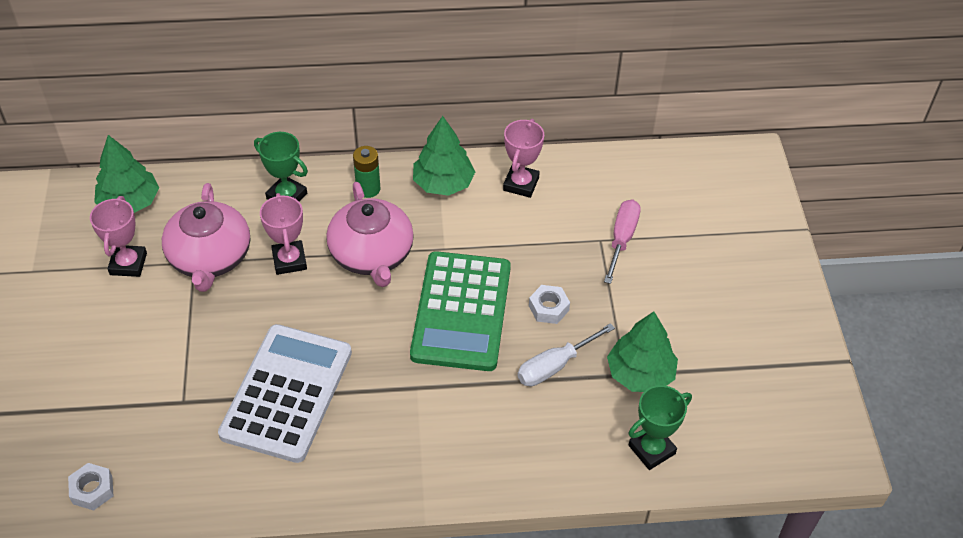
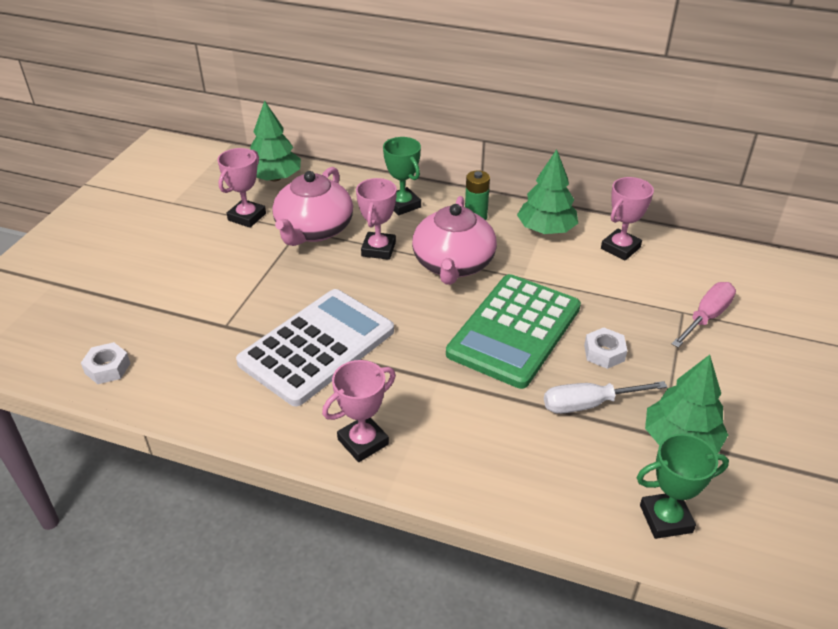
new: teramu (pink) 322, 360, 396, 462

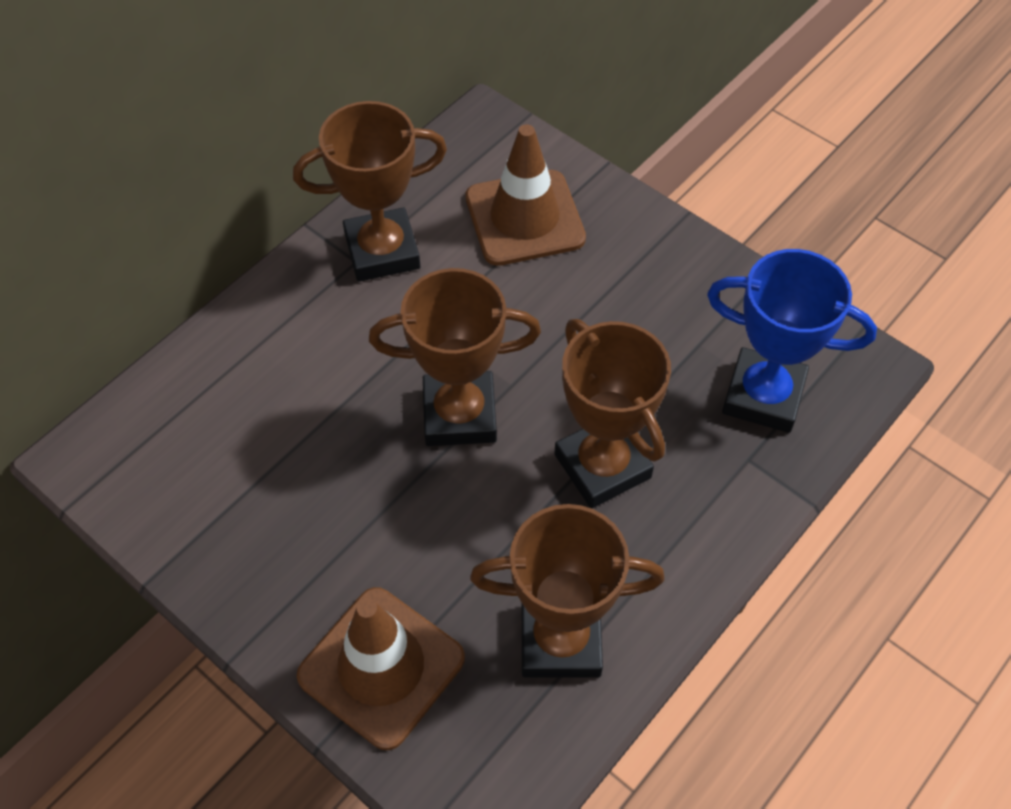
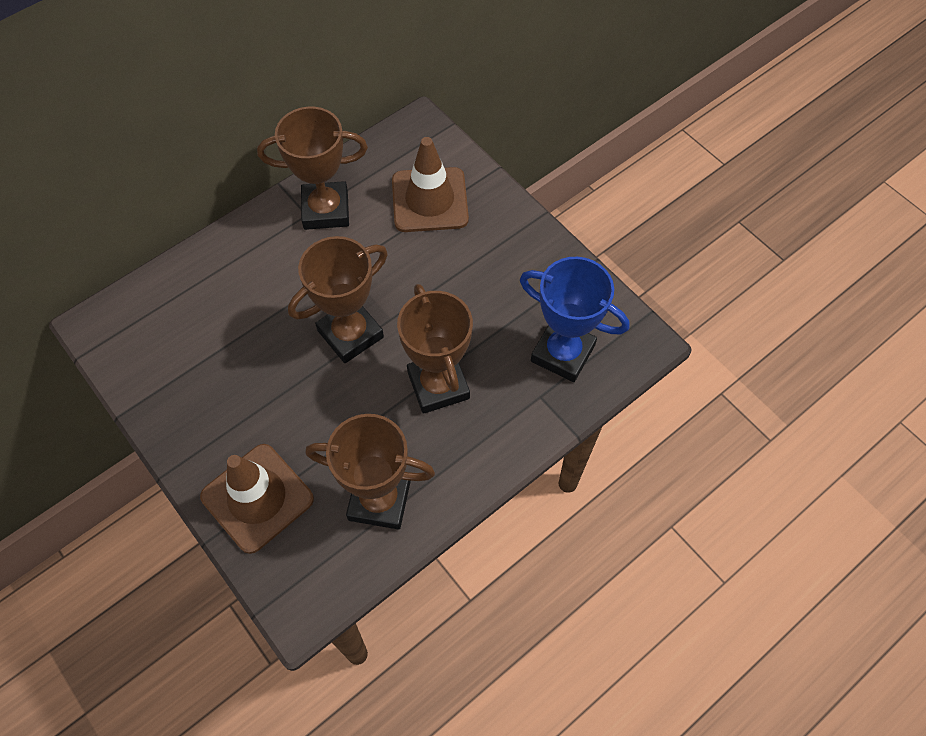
rotated: teramu (brown) 369, 268, 541, 446 = 288, 236, 388, 363 45 degrees counterclockwise

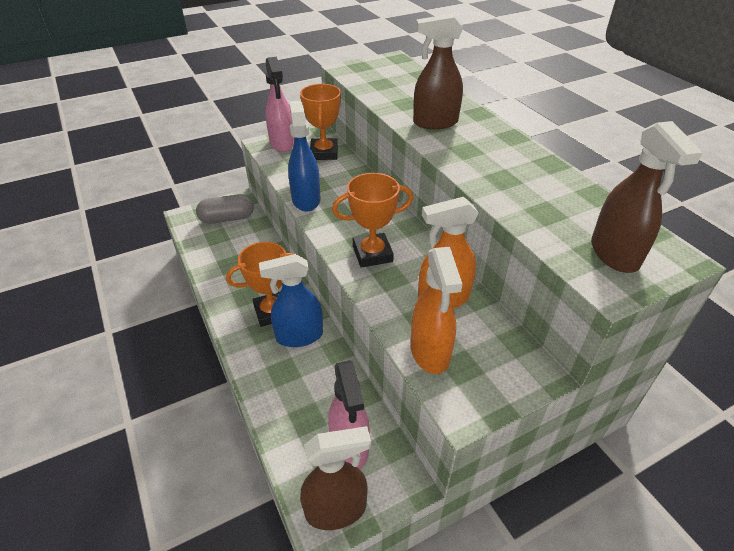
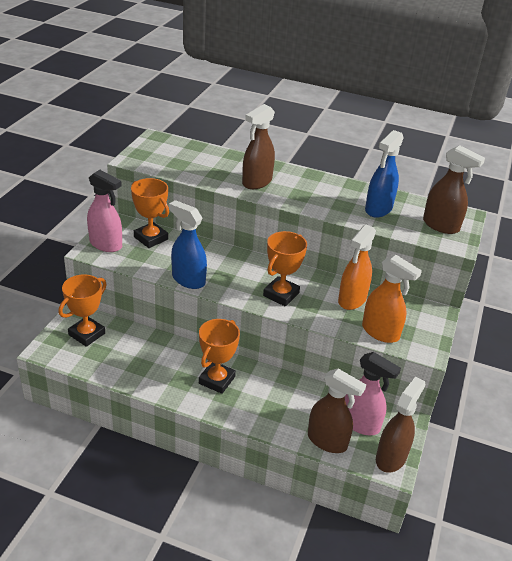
new: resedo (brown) 308, 368, 366, 453
shifted: resedo (blue) 259, 254, 323, 347 to 365, 130, 404, 217
swapped: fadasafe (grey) 196, 194, 254, 224 to teramu (orange) 59, 274, 107, 347

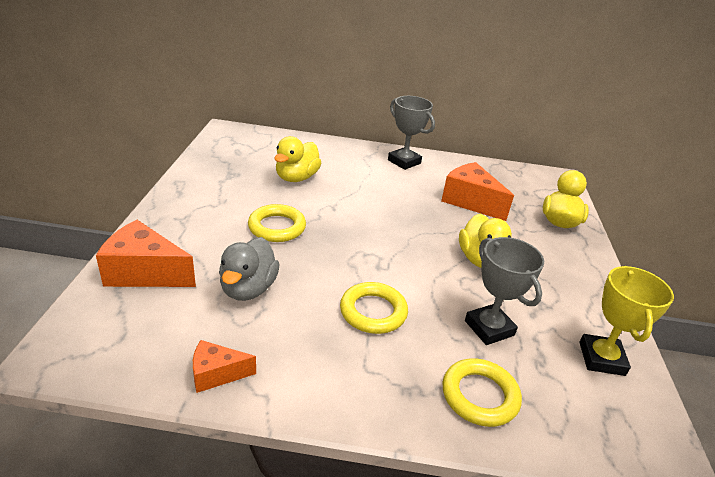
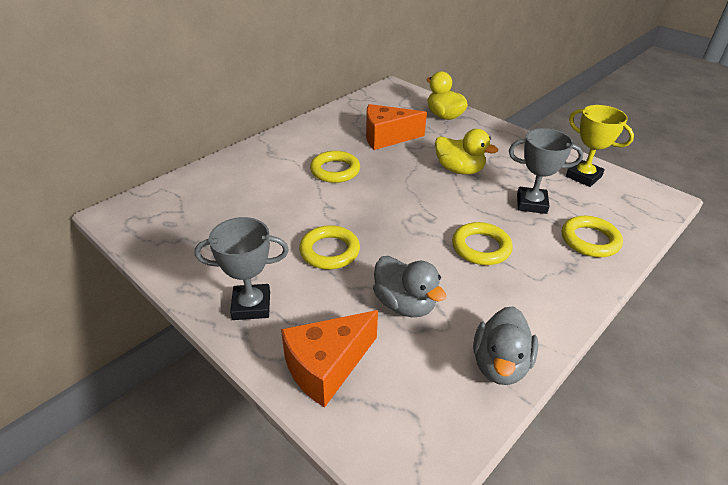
gone: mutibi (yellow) 274, 136, 321, 182
new: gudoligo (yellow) 310, 151, 360, 183
shifted: teramu (grey) 388, 96, 435, 170 to 195, 217, 289, 320
swapped: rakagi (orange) 193, 340, 256, 393 to mutibi (grey) 473, 306, 538, 385

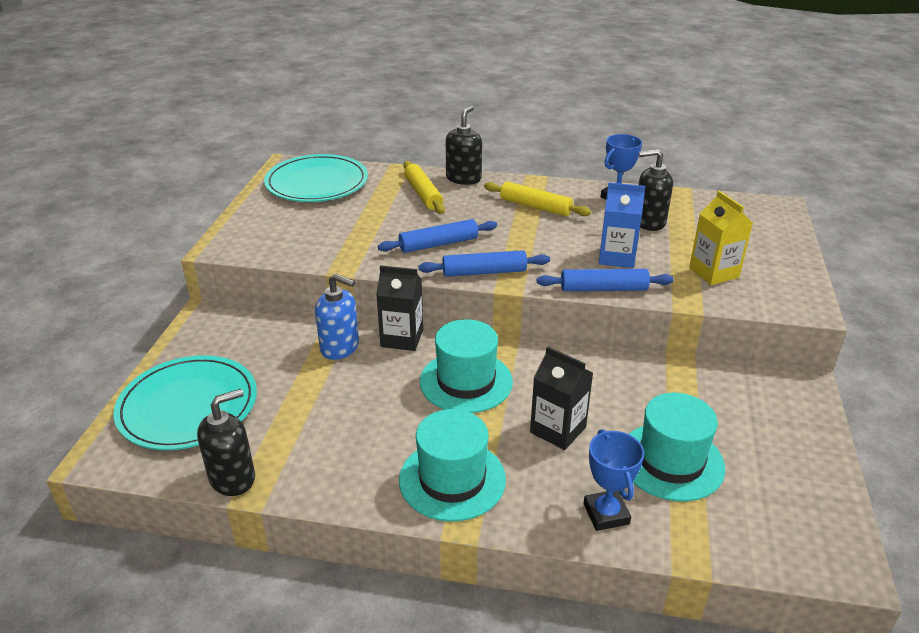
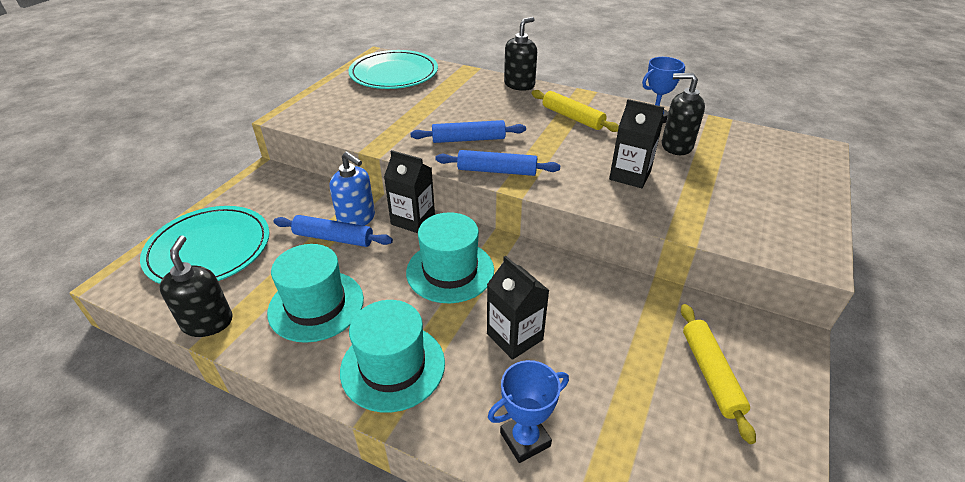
gone: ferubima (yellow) 689, 191, 753, 285
shifted: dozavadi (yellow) 403, 161, 445, 214 to 681, 304, 756, 444; dozavadi (blue) 537, 269, 674, 291 to 273, 215, 393, 247; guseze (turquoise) 629, 393, 725, 502 to 267, 244, 364, 343
repainted: ferubima (blue) 599, 183, 646, 268 to ferubima (black) 609, 99, 664, 188
rotated: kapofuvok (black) 197, 389, 255, 496 = 159, 235, 233, 337 75 degrees counterclockwise; teramu (blue) 583, 429, 644, 531 = 488, 360, 569, 463 60 degrees clockwise

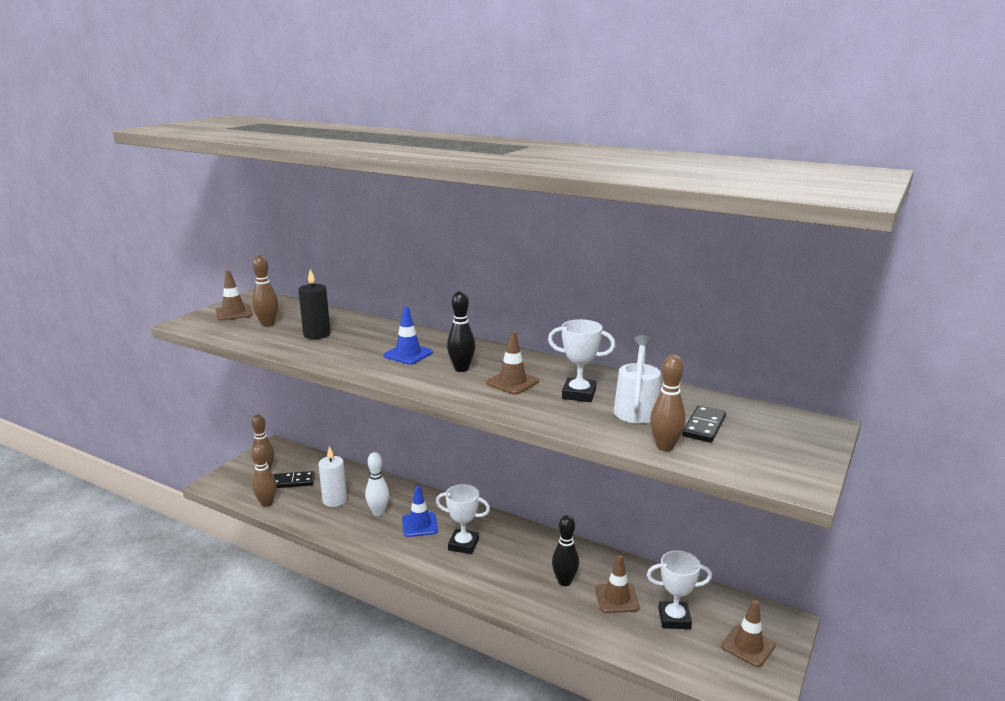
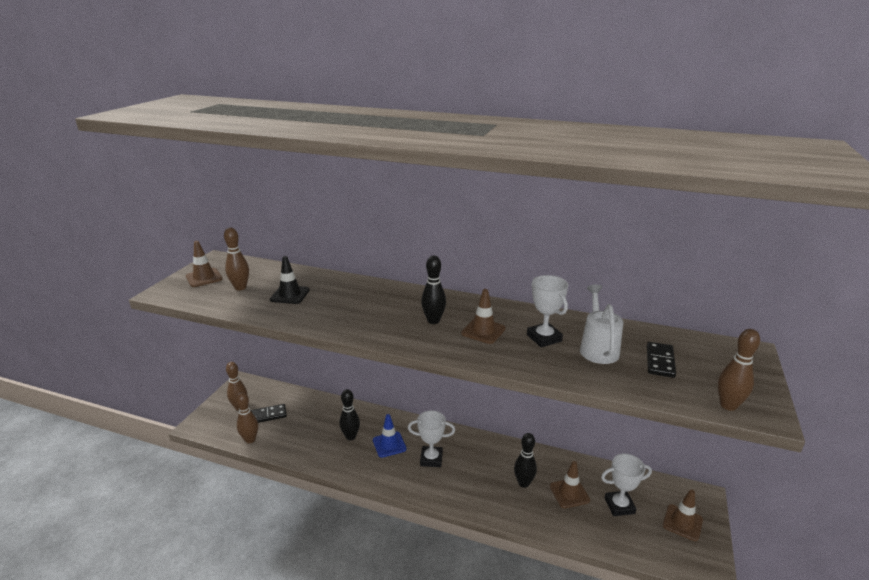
gone: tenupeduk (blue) 384, 307, 433, 365; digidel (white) 318, 446, 347, 507
shifted: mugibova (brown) 650, 355, 686, 451 to 718, 329, 760, 411
swapped: digidel (black) 298, 269, 330, 339 to tenupeduk (black) 270, 256, 310, 304
repainted: mugibova (white) 365, 452, 389, 516 to mugibova (black) 339, 389, 360, 441
rotated: teramu (white) 548, 319, 615, 402 = 527, 275, 568, 347 60 degrees clockwise

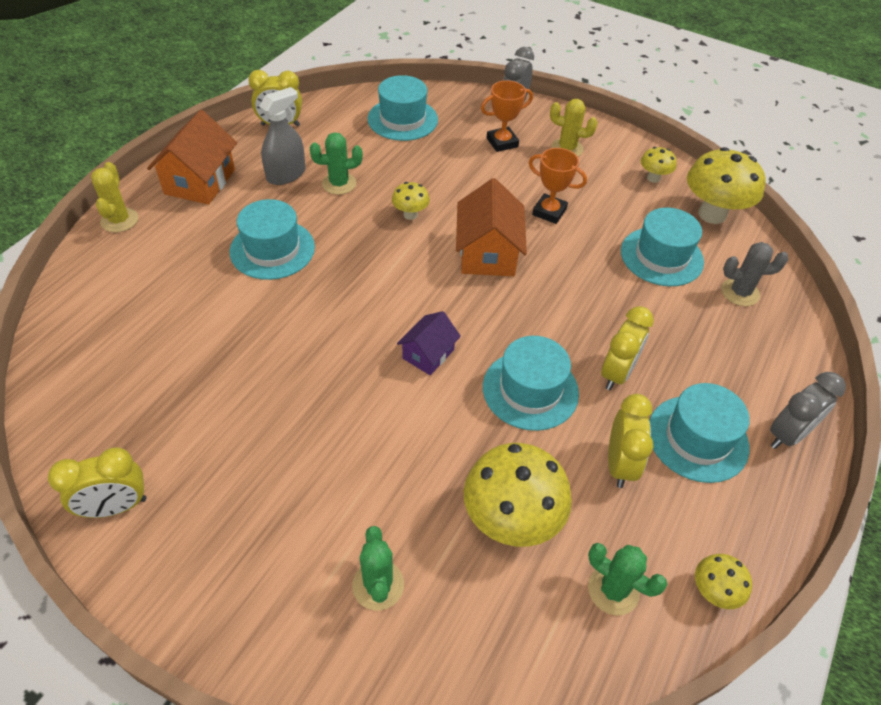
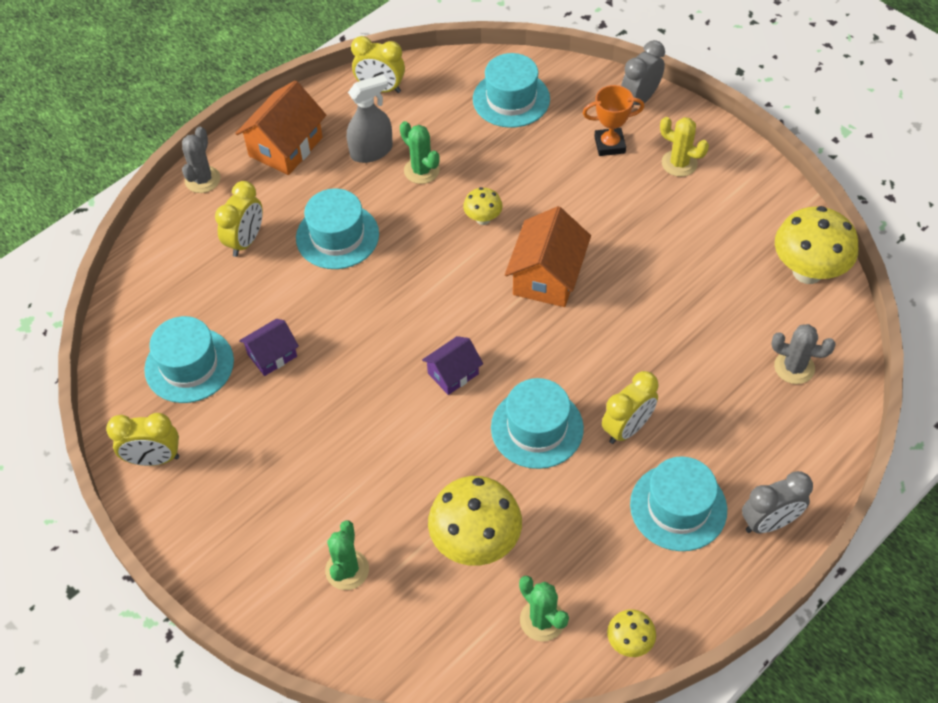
gone: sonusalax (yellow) 641, 147, 677, 183; teramu (orange) 528, 148, 587, 224
new: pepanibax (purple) 239, 319, 299, 376
shifted: guseze (turquoise) 621, 208, 704, 286 to 144, 316, 234, 403; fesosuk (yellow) 608, 394, 653, 488 to 215, 181, 263, 257
repainted: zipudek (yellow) 91, 162, 138, 233 to zipudek (grey) 182, 127, 221, 193
rotated: zipudek (green) 310, 132, 363, 195 = 400, 121, 440, 184 45 degrees clockwise

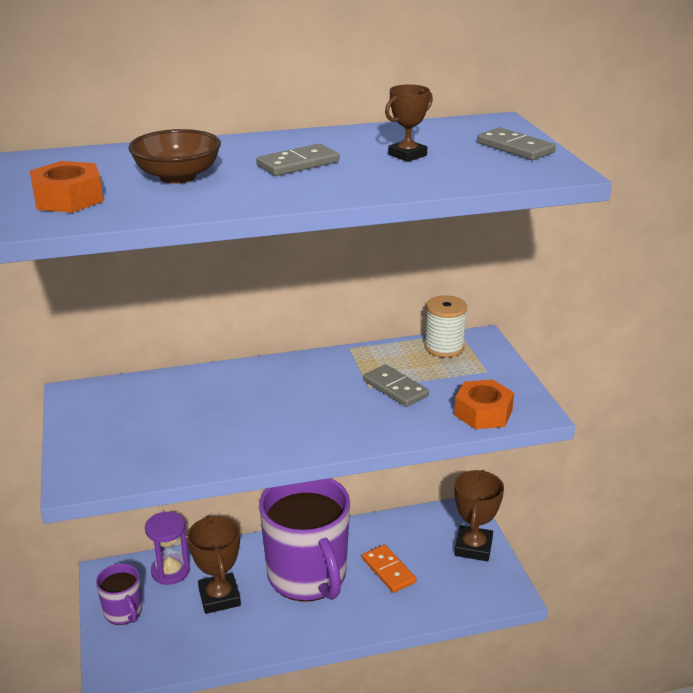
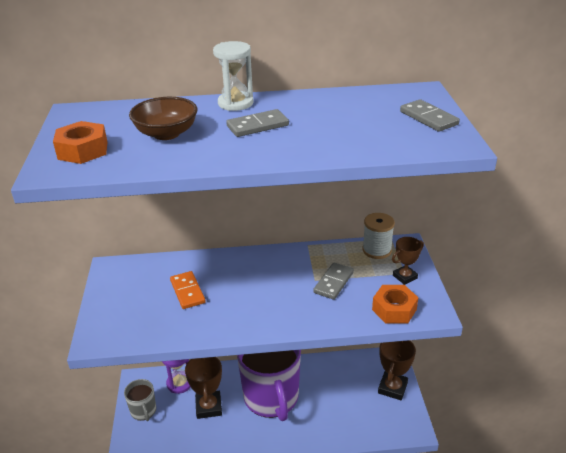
new: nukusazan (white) 213, 41, 253, 111
shifted: teramu (brown) 385, 84, 433, 162 to 392, 237, 424, 285; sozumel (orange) 362, 545, 416, 593 to 170, 271, 205, 309
repainted: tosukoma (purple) 96, 563, 142, 625 to tosukoma (grey) 124, 379, 156, 421
rotated: sozumel (grey) 363, 364, 429, 407 = 313, 262, 354, 300 60 degrees clockwise

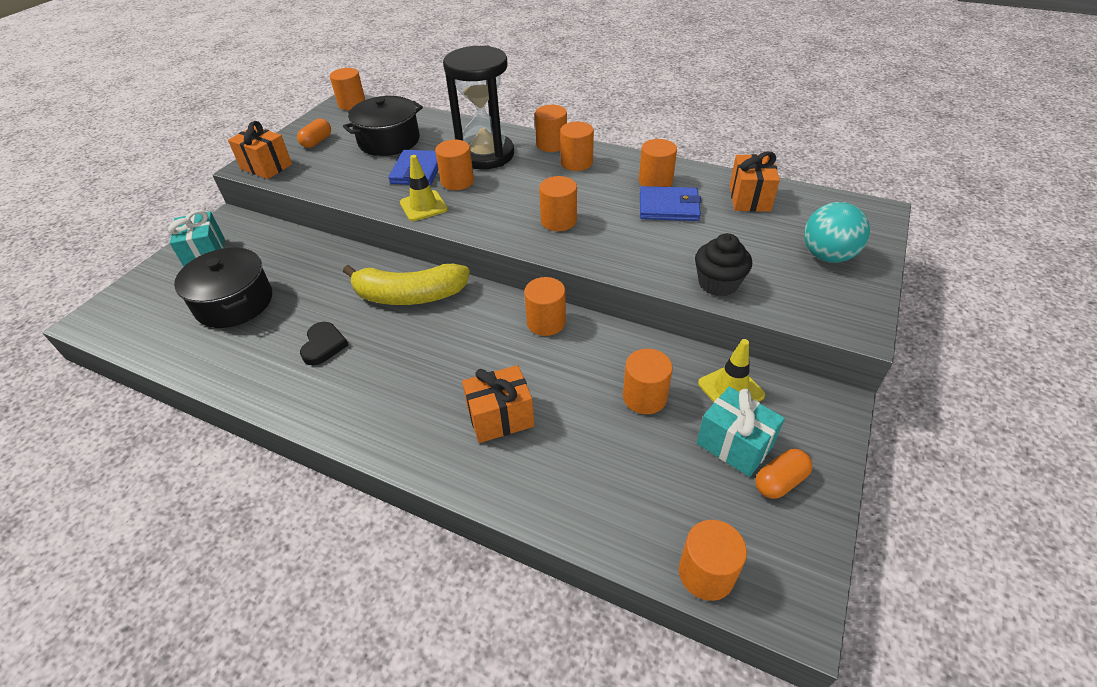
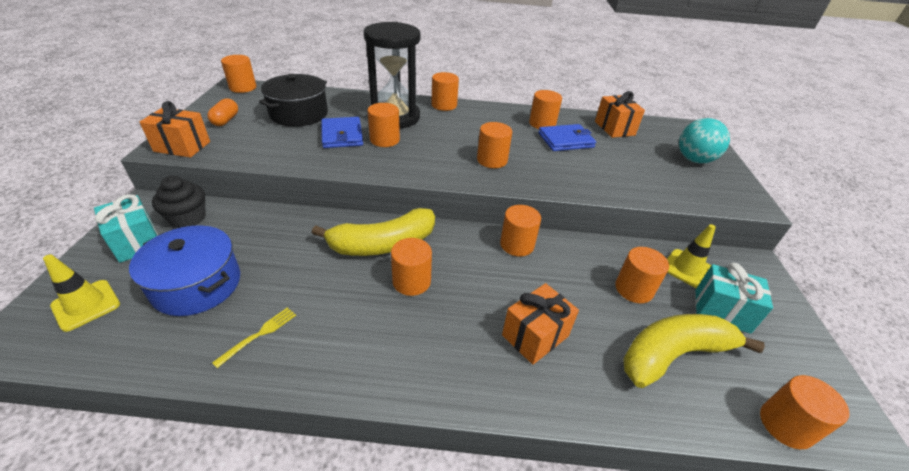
gone: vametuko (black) 300, 322, 348, 365; fadasafe (orange) 755, 449, 813, 499
new: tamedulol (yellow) 212, 307, 296, 368; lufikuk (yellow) 623, 314, 765, 388
shifted: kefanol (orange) 560, 122, 594, 171 to 391, 238, 432, 296; tenupeduk (yellow) 400, 155, 448, 221 to 43, 254, 120, 332; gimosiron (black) 695, 233, 752, 297 to 152, 176, 206, 228
repainted: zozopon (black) 174, 248, 272, 328 to zozopon (blue) 129, 225, 240, 316

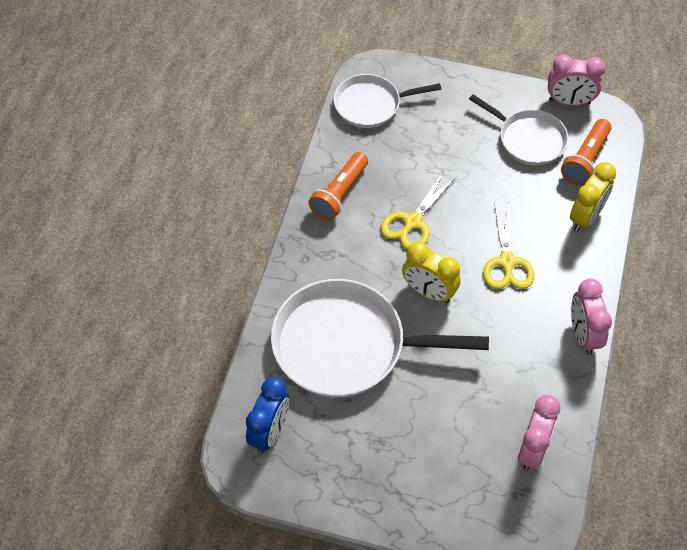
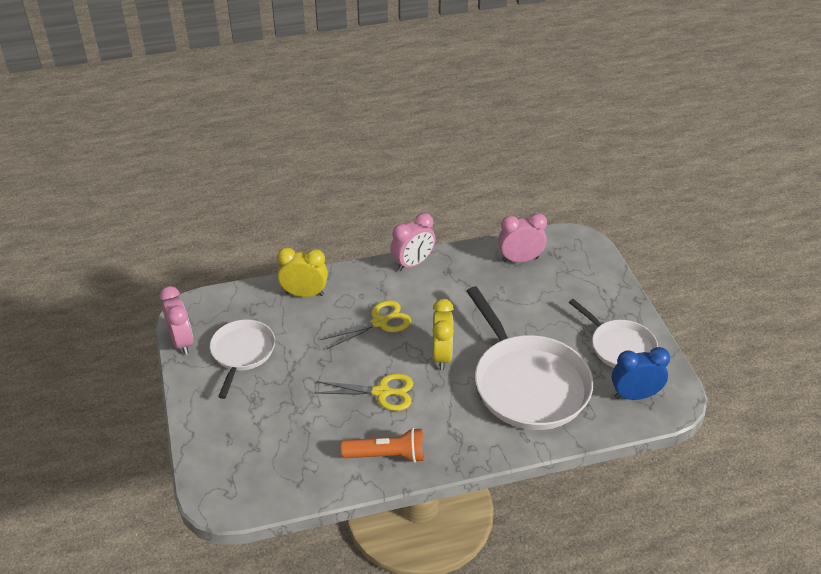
gone: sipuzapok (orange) 561, 119, 612, 185
shifted: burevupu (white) 333, 74, 441, 128 to 569, 299, 658, 368

